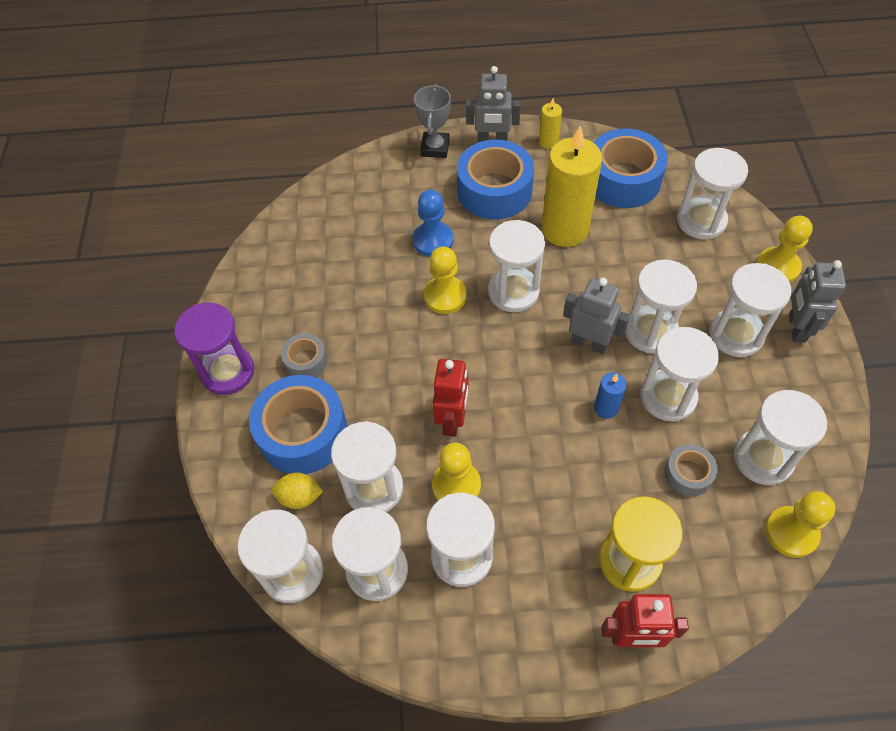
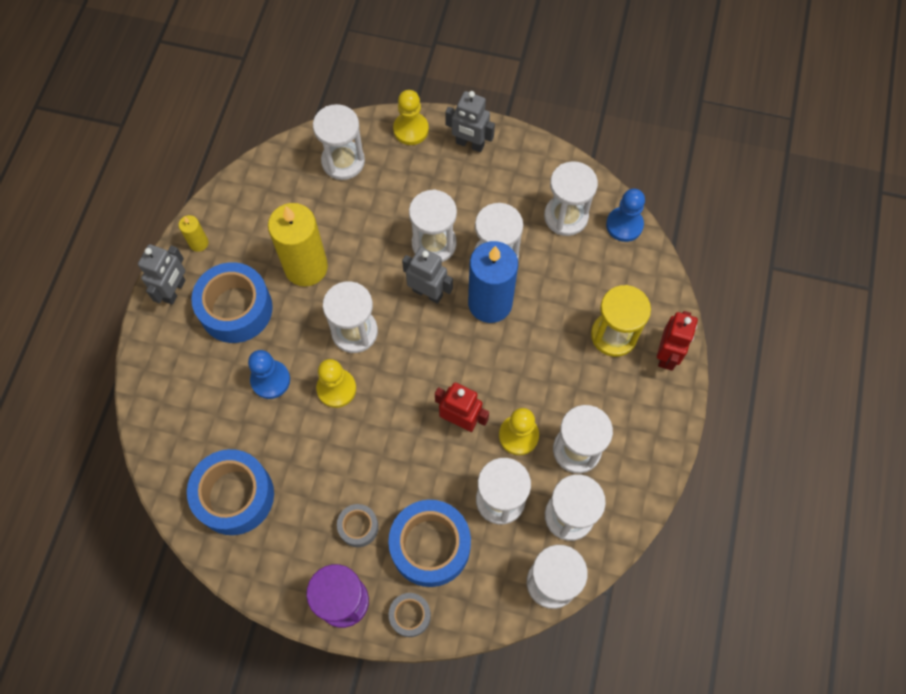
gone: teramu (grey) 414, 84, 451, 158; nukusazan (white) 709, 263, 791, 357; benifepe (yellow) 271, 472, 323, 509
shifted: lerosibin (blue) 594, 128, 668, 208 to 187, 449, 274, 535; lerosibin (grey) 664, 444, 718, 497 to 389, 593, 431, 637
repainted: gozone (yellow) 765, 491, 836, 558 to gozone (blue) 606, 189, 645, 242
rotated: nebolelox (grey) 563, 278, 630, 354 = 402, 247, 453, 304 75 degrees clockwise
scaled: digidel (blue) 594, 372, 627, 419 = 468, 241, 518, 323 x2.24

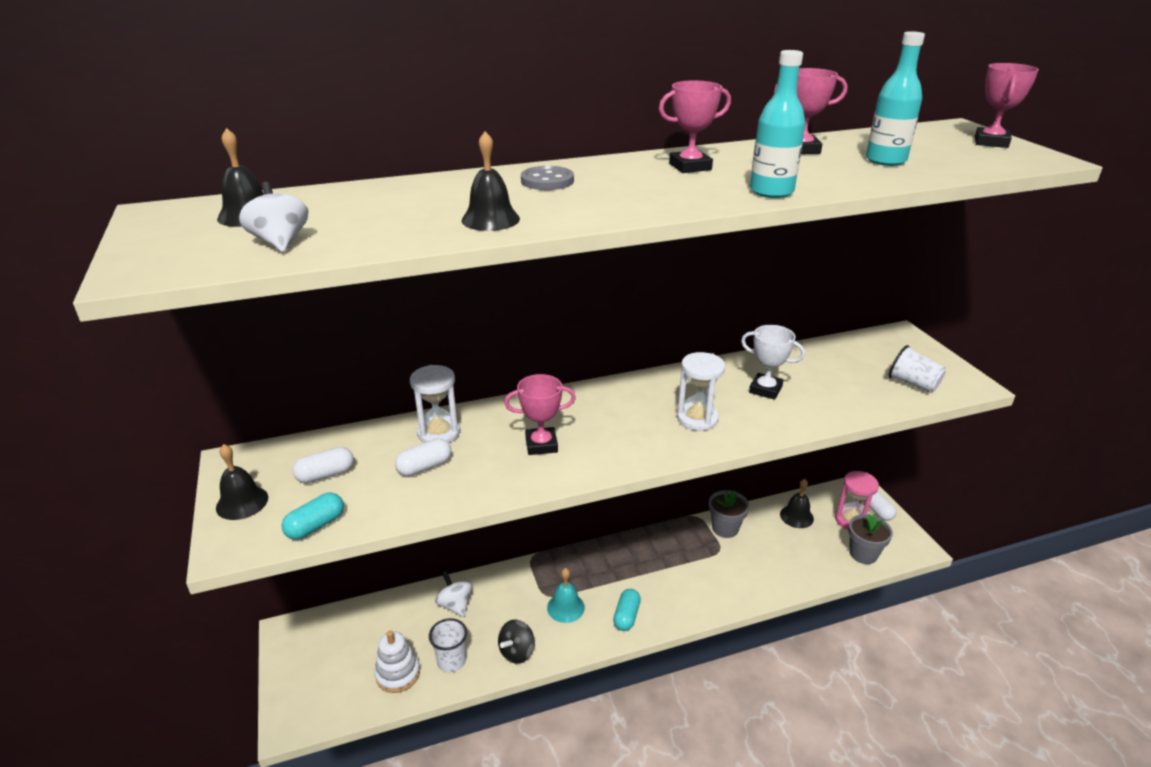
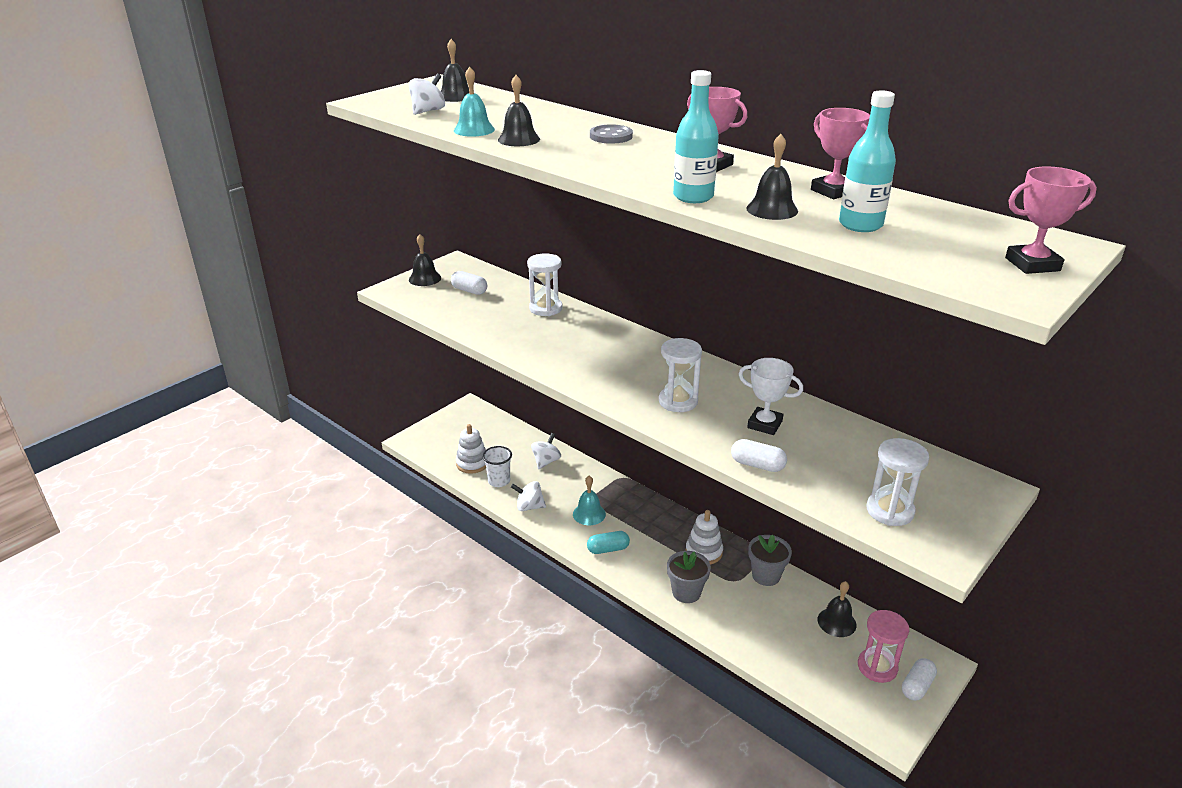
gone: teramu (pink) 504, 374, 576, 455; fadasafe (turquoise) 282, 493, 344, 540
new: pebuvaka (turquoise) 454, 66, 495, 137; pebuvaka (black) 746, 134, 798, 220; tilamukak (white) 685, 510, 723, 565
shifted: fadasafe (white) 395, 438, 451, 476 to 731, 439, 787, 472; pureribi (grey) 848, 514, 893, 564 to 667, 551, 711, 603
swapped: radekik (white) 889, 345, 946, 393 to nukusazan (white) 866, 438, 929, 526
repainted: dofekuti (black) 498, 619, 535, 664 to dofekuti (white) 511, 481, 546, 511
rotated: teramu (white) 741, 325, 805, 400 = 739, 358, 803, 435 60 degrees counterclockwise

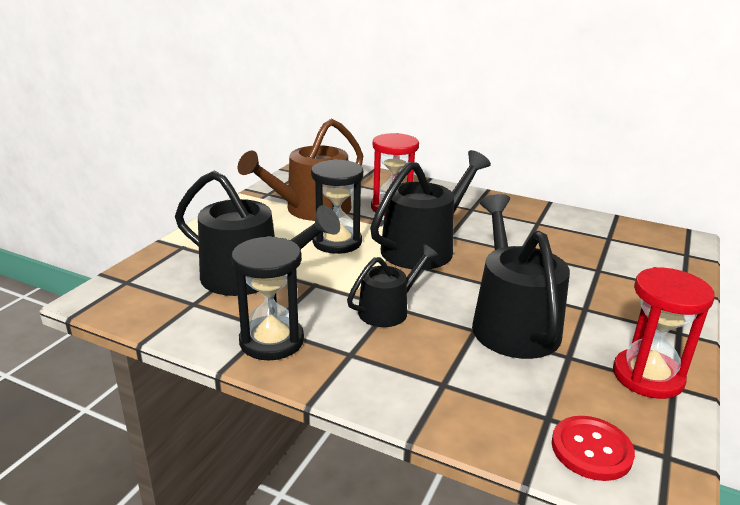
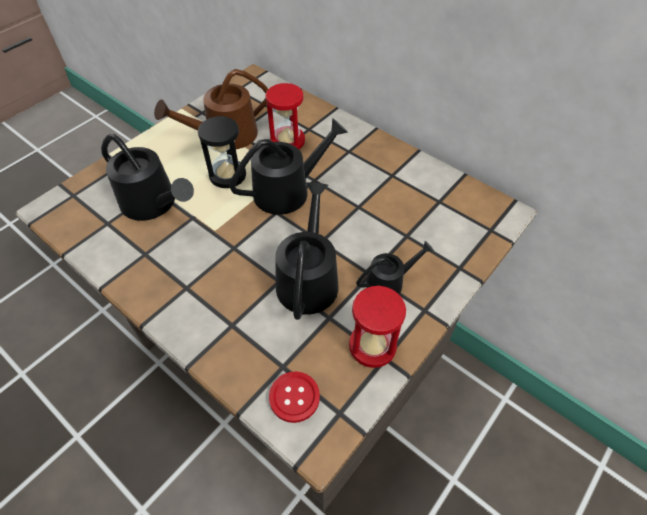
gone: nukusazan (black) 232, 236, 304, 361
shifted: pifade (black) 347, 244, 438, 327 to 356, 241, 434, 294

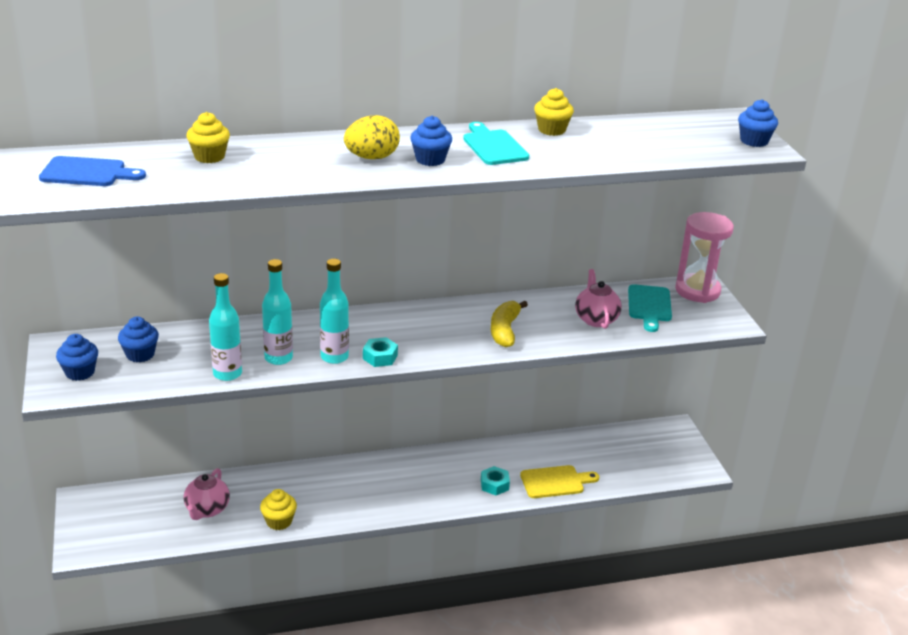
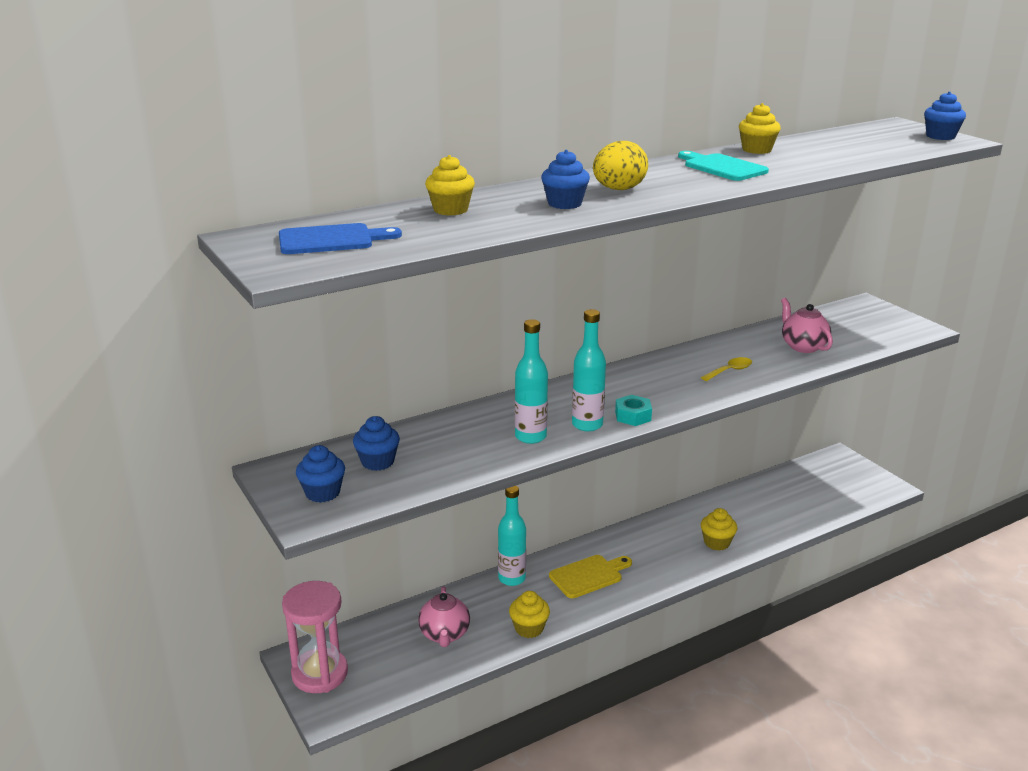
gone: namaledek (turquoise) 628, 284, 672, 332
shifted: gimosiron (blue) 410, 116, 452, 166 to 541, 150, 590, 209; nukusazan (pink) 675, 212, 734, 303 to 282, 581, 348, 693; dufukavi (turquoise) 209, 273, 242, 381 to 498, 486, 526, 586; namaledek (yellow) 520, 465, 599, 498 to 549, 555, 632, 598
swapped: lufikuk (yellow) 491, 301, 528, 347 to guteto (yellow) 701, 357, 752, 381; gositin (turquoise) 481, 466, 510, 495 to gimosiron (yellow) 701, 508, 737, 551

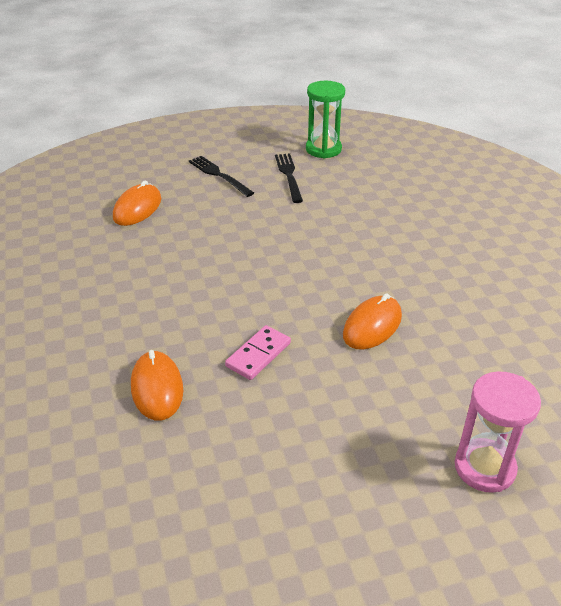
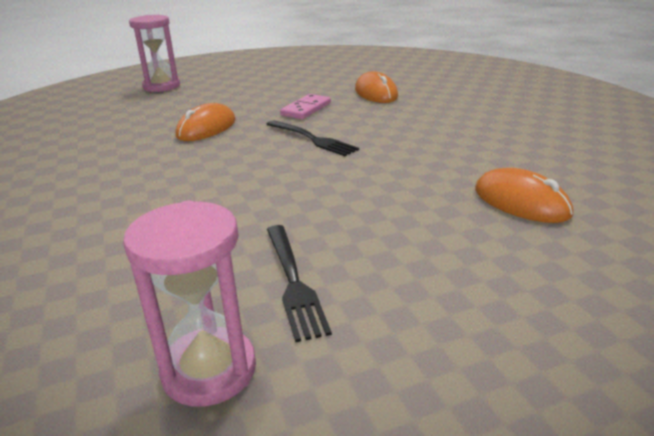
shifted: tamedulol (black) 189, 156, 254, 197 to 266, 120, 359, 156
repainted: nukusazan (green) 306, 81, 345, 159 to nukusazan (pink) 123, 201, 256, 407
rotated: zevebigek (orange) 113, 180, 161, 226 = 475, 168, 573, 223 60 degrees counterclockwise

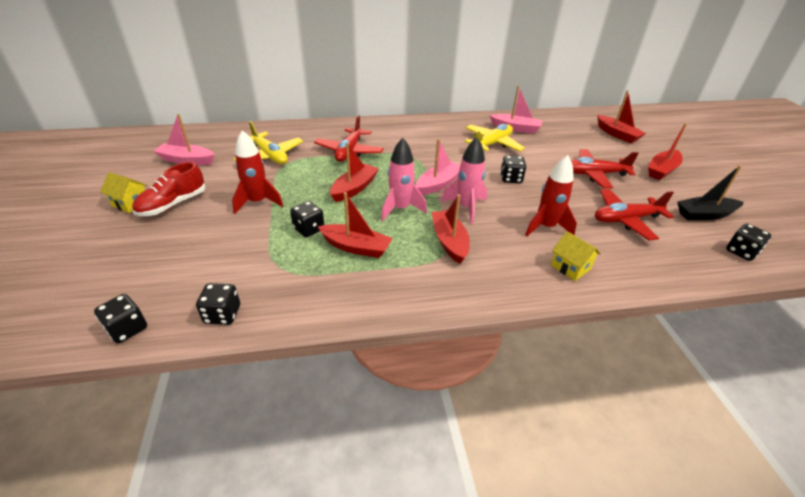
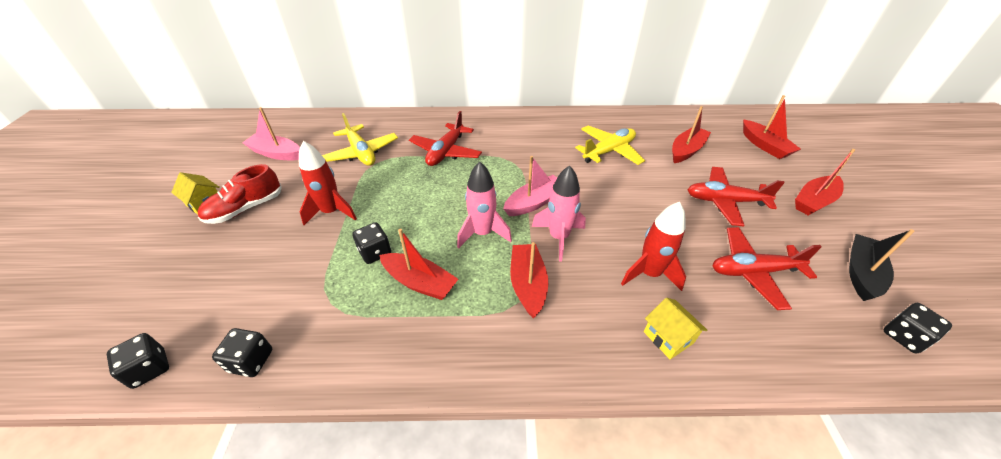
gone: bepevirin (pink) 490, 85, 542, 134; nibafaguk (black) 500, 156, 526, 183
shifted: bepevirin (red) 330, 142, 379, 202 to 672, 106, 711, 163
rotated: bepevirin (black) 677, 165, 744, 220 = 849, 229, 915, 301 120 degrees clockwise

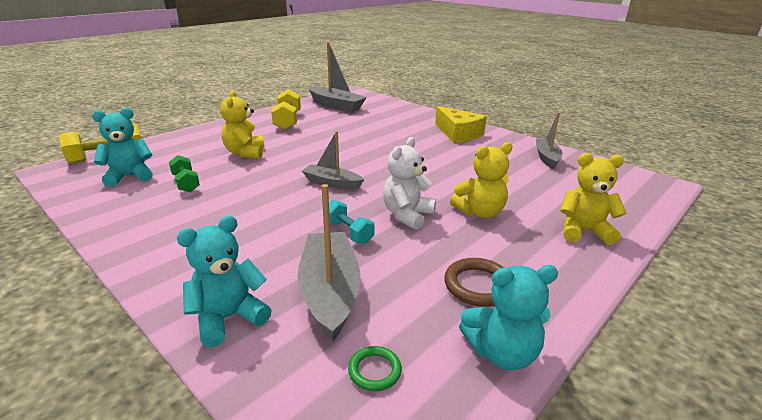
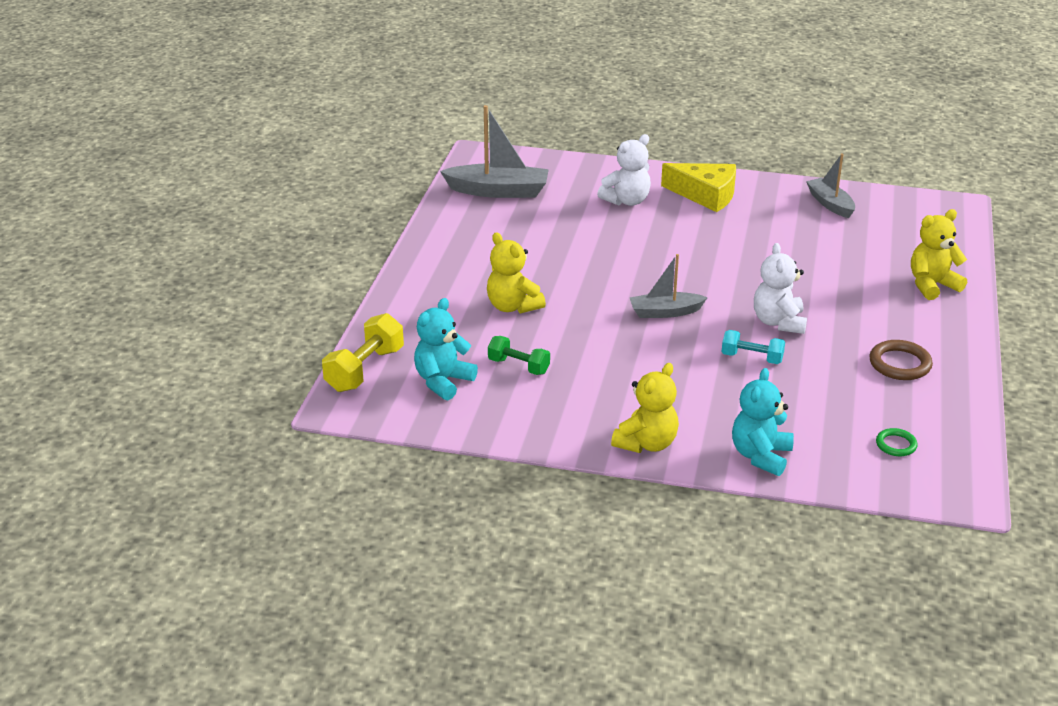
gone: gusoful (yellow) 271, 89, 301, 130; bepevirin (grey) 298, 184, 360, 341; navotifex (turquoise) 459, 265, 558, 370
new: navotifex (white) 597, 134, 651, 206
shifted: navotifex (yellow) 450, 142, 513, 218 to 611, 363, 679, 453

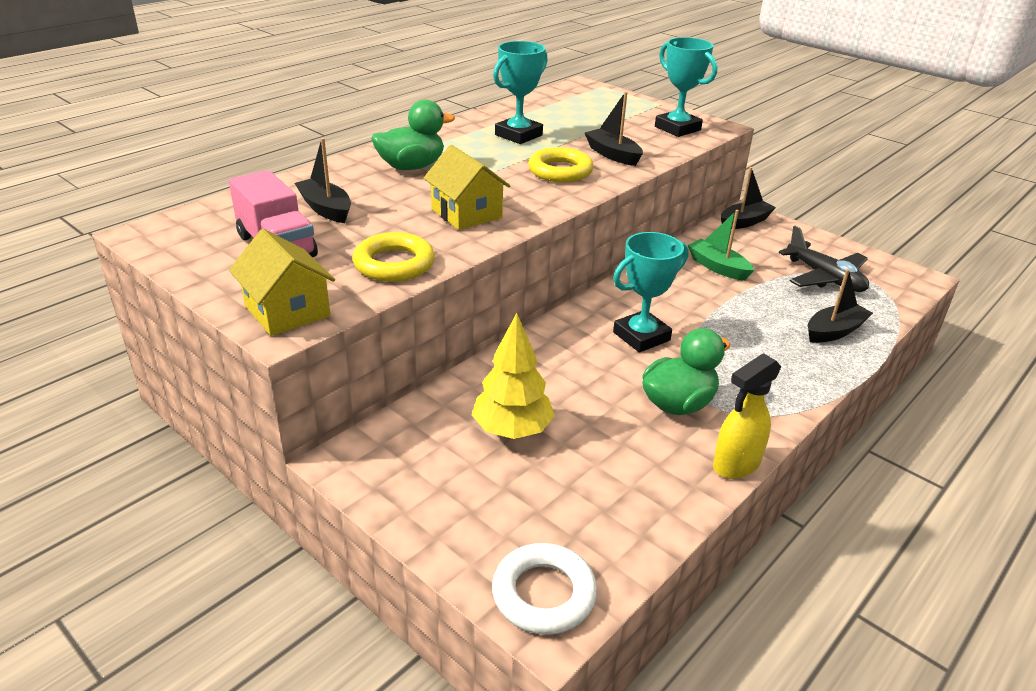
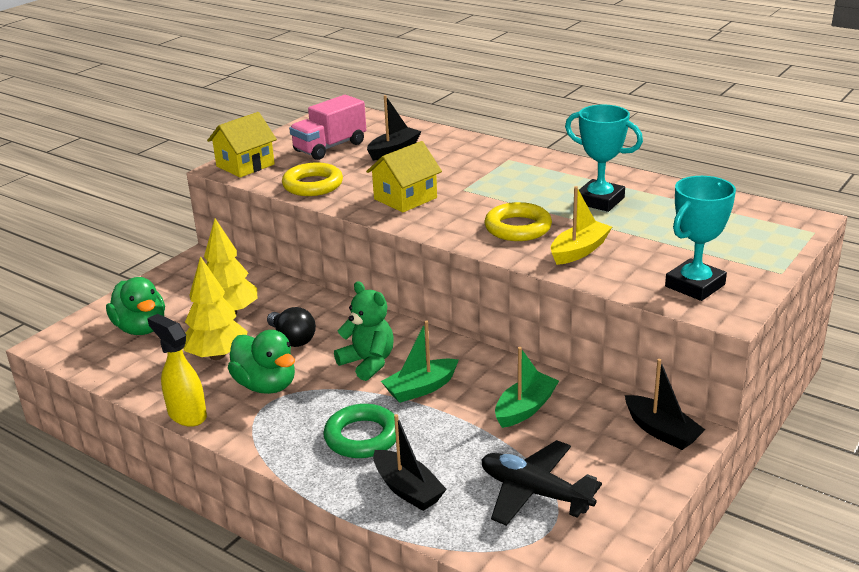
gone: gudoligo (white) 492, 543, 597, 635
new: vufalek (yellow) 183, 256, 248, 360; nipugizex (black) 267, 307, 316, 347; bepevirin (green) 381, 321, 459, 403; gudoligo (green) 323, 404, 396, 458
shifted: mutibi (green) 371, 100, 455, 170 to 106, 277, 165, 335
swapped: teramu (turquoise) 613, 232, 689, 352 to navotifex (green) 334, 281, 394, 381
repainted: bepevirin (black) 585, 92, 643, 166 to bepevirin (yellow) 551, 186, 612, 265
rotated: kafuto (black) 779, 226, 869, 292 = 481, 440, 602, 526 75 degrees clockwise

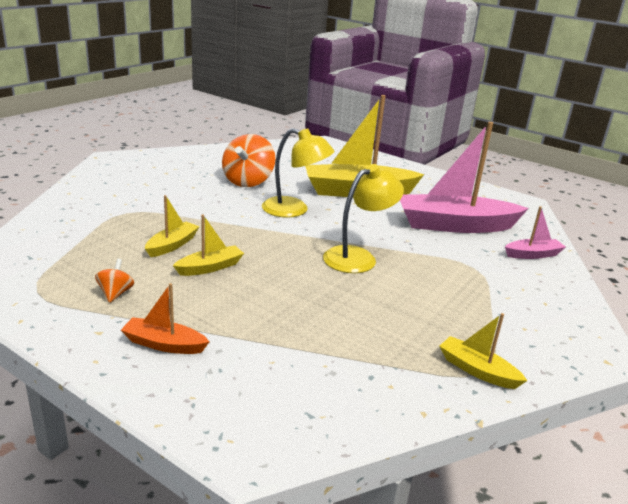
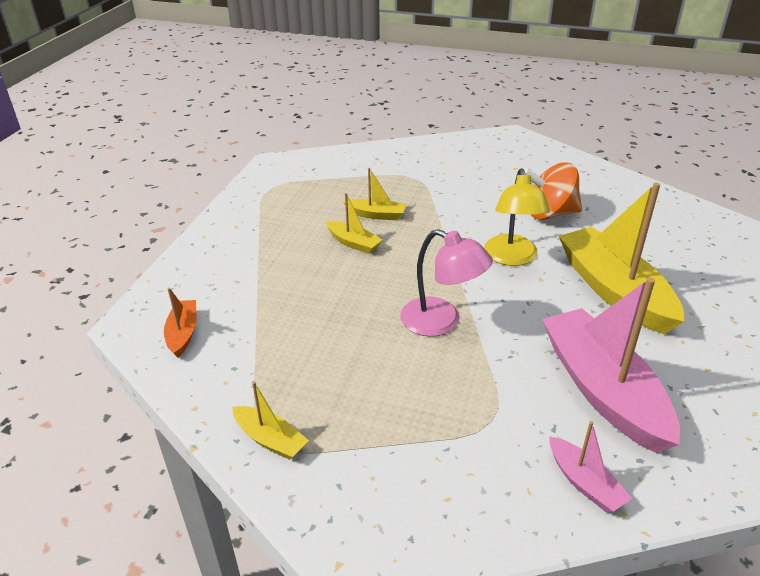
gone: dofekuti (orange) 95, 259, 134, 303
shifted: bepevirin (orange) 121, 283, 210, 354 to 164, 287, 197, 358
repainted: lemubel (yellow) 323, 164, 404, 273 to lemubel (pink) 400, 229, 493, 337
rotated: bepevirin (yellow) 440, 313, 527, 389 = 232, 381, 309, 460 105 degrees clockwise

